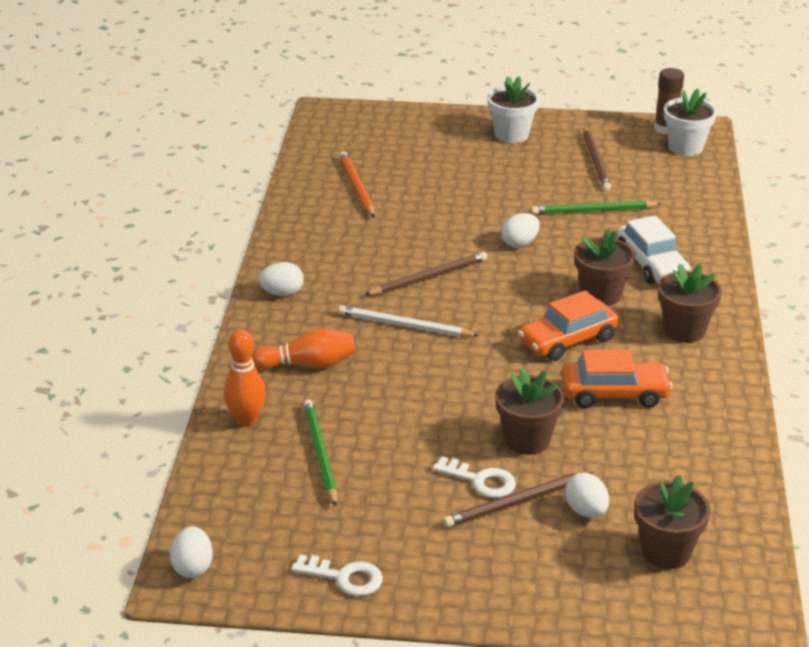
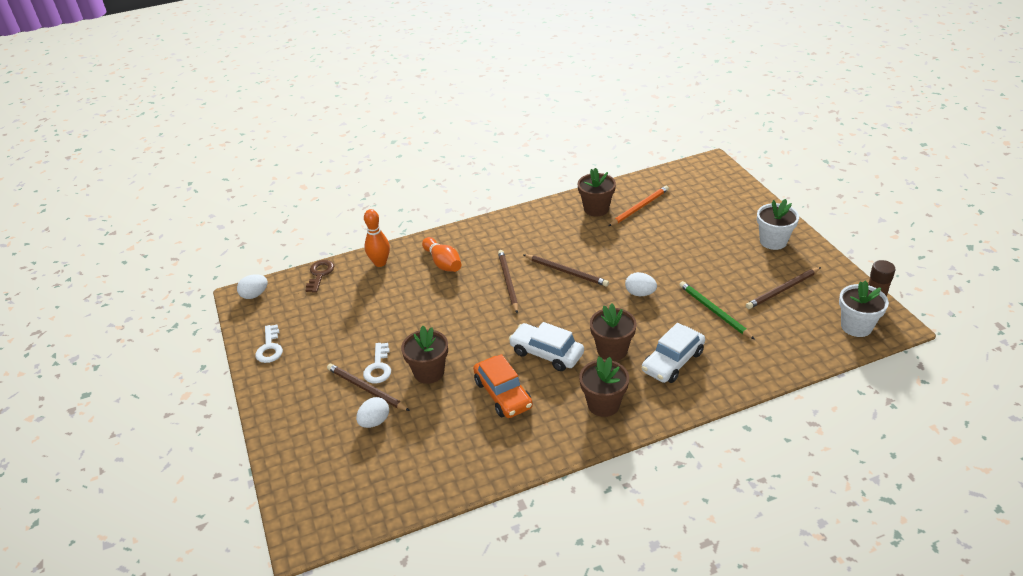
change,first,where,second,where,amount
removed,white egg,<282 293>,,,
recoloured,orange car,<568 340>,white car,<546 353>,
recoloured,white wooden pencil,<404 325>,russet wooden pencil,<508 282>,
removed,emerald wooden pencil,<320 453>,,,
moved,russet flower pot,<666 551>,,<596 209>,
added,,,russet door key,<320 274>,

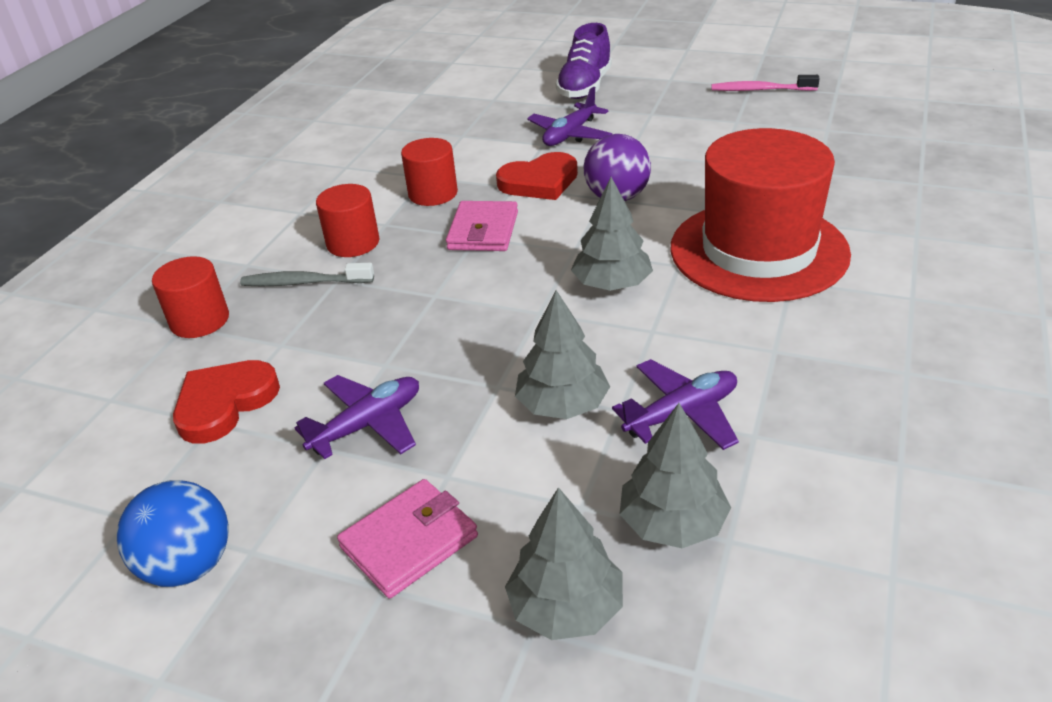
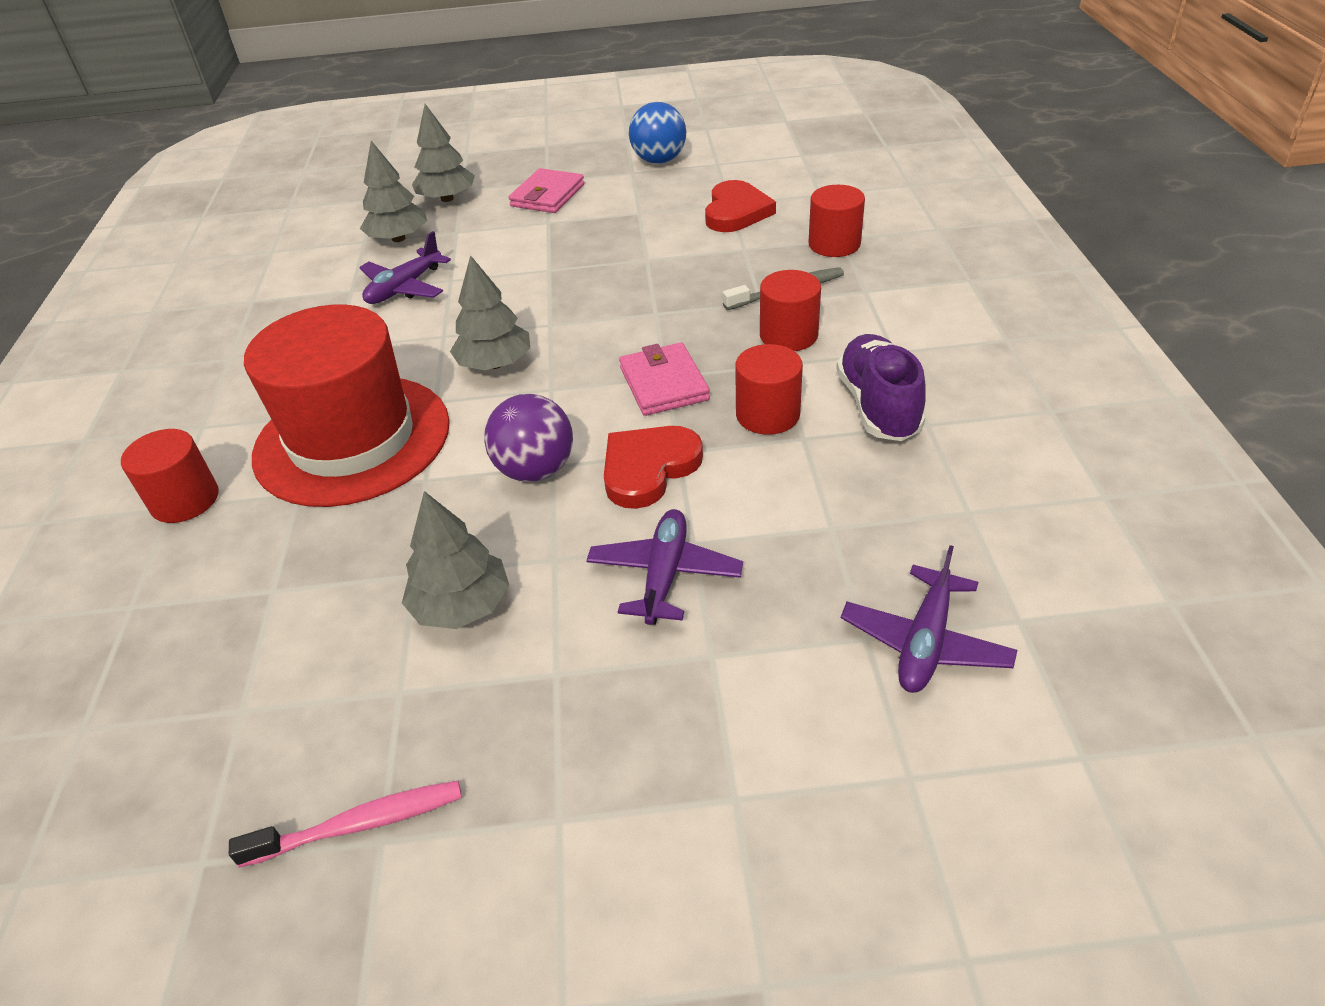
change,first,where,second,where,amount
moved,violet lace-up shoe,<585 87>,,<878 406>,
moved,grey tree,<562 405>,,<462 605>,
moved,violet toy plane,<367 425>,,<925 642>,
added,,,crimson cylinder shape,<185 500>,

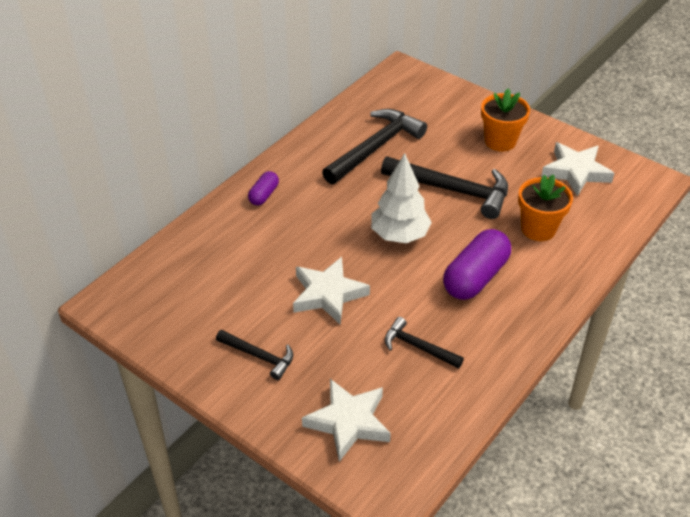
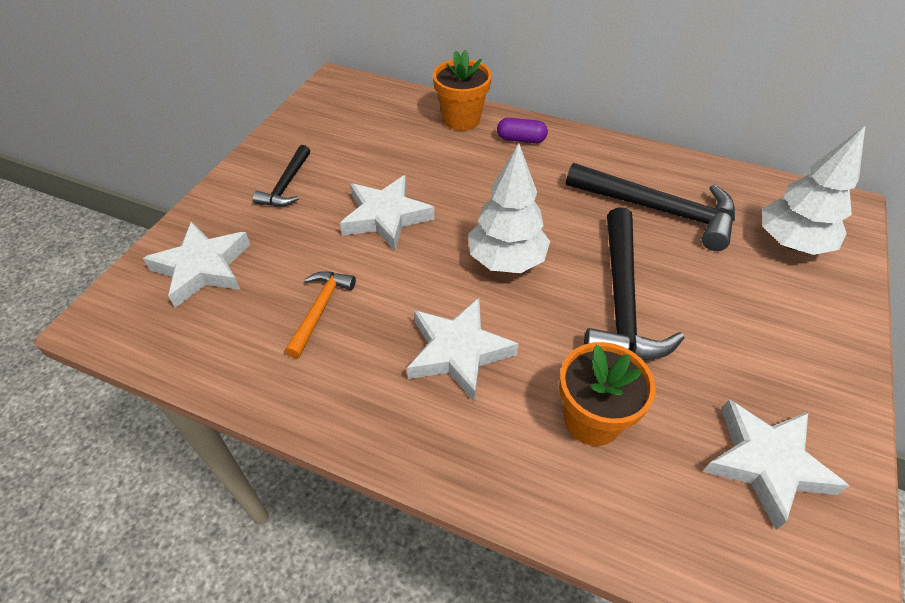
change,first,where,second,where,amount
moved,orange flower pot,<500 141>,,<461 119>,
replaced,violet pill shape,<475 277>,white star,<458 351>,
recoloured,jet-black hammer,<418 347>,orange hammer,<320 310>,
added,,,white tree,<791 243>,

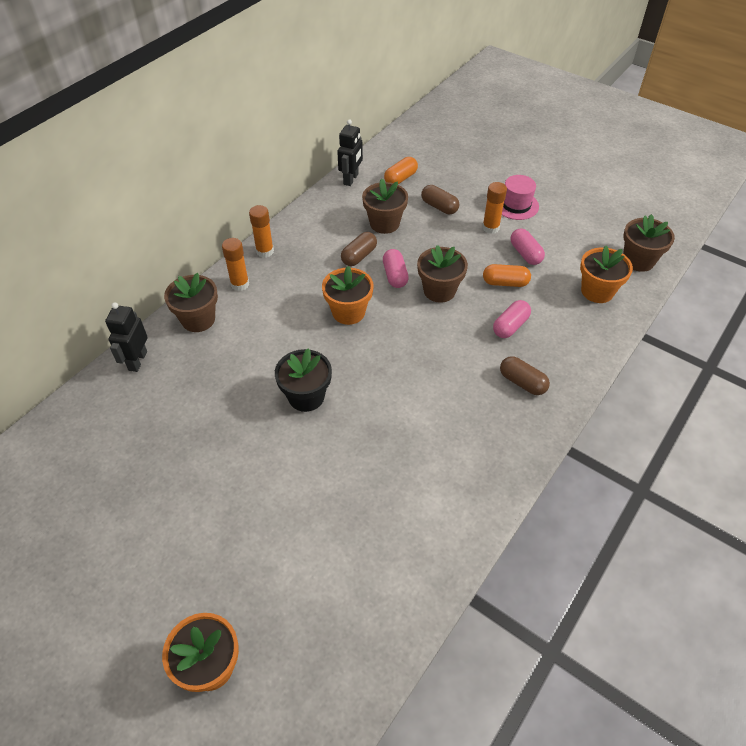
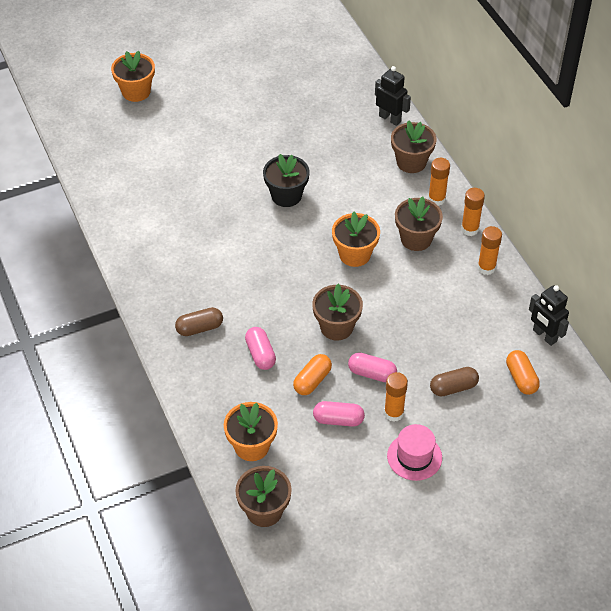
change,first,where,second,where,amount
moved,russet flower pot,<384 223>,,<416 239>,
removed,russet pill shape,<359 256>,,,
moved,rosy pill shape,<395 275>,,<372 373>,
added,,,orange glue stick,<486 268>,

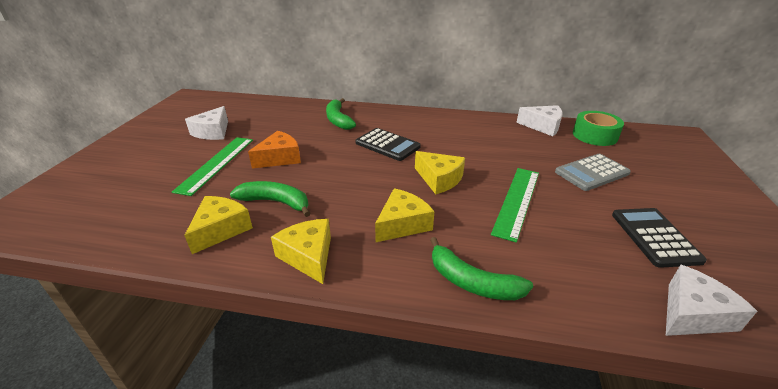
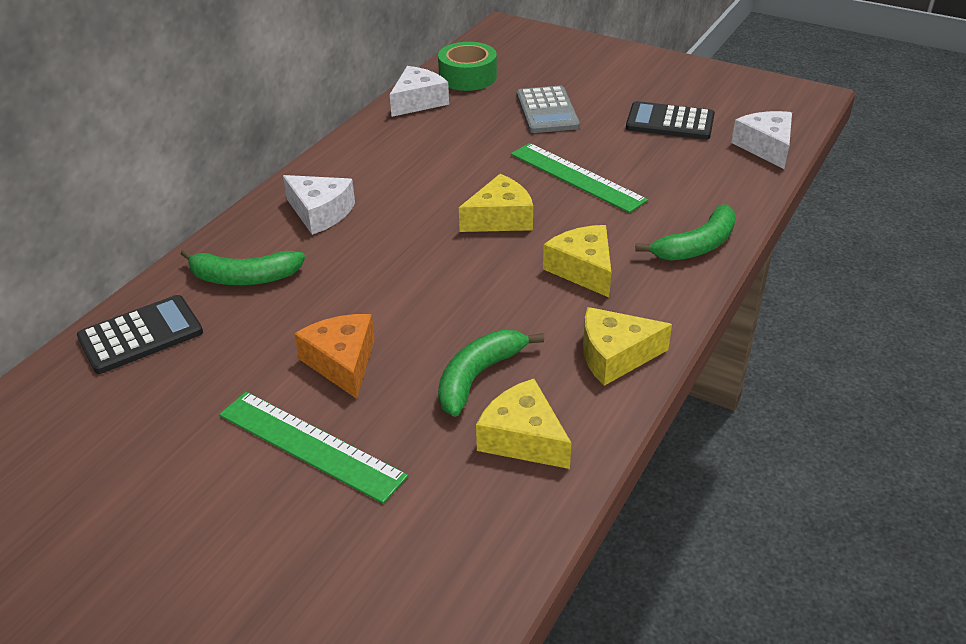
change,first,where,second,where,amount
moved,white piece of cheese,<213 132>,,<320 213>,
moved,jet-black calculator,<387 145>,,<140 335>,

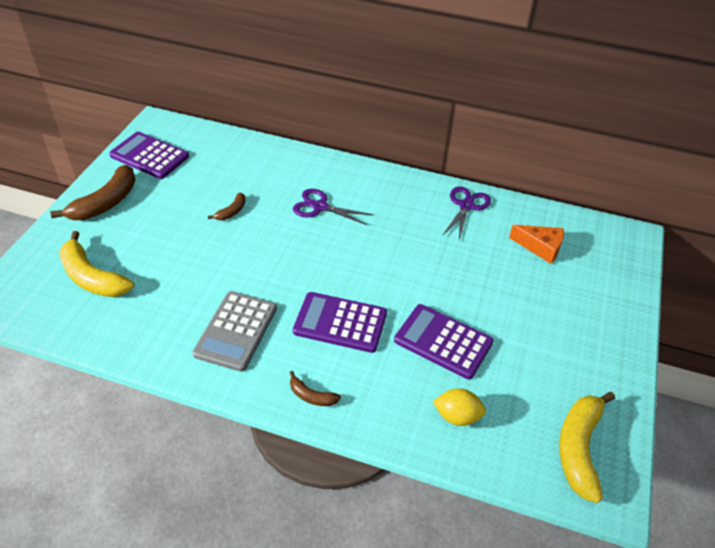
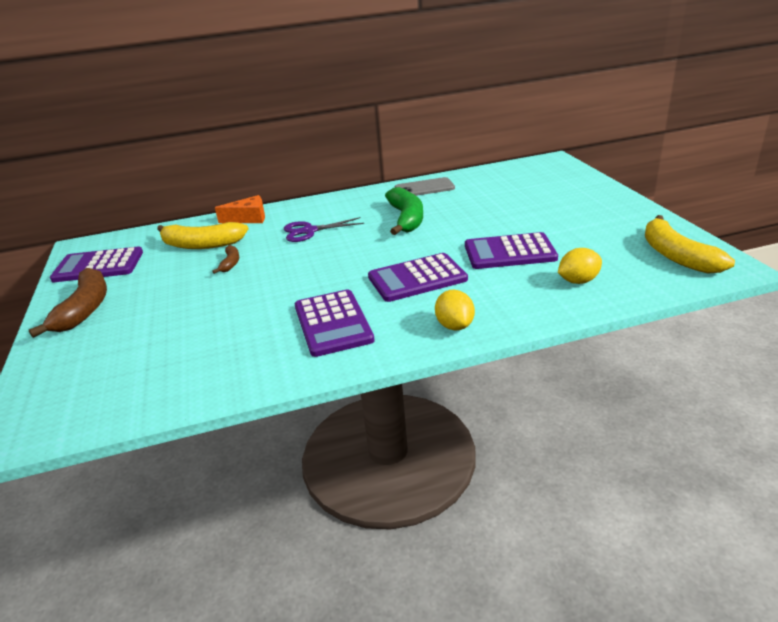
change,first,where,second,where,amount
replaced,violet scissors,<466 206>,grey smartphone,<424 188>,
moved,orange piece of cheese,<540 247>,,<248 218>,
moved,golden banana fruit,<92 277>,,<202 244>,
recoloured,grey calculator,<236 331>,violet calculator,<333 323>,
replaced,russet banana fruit,<311 396>,golden citrus fruit,<454 326>,
added,,,emerald banana fruit,<406 219>,

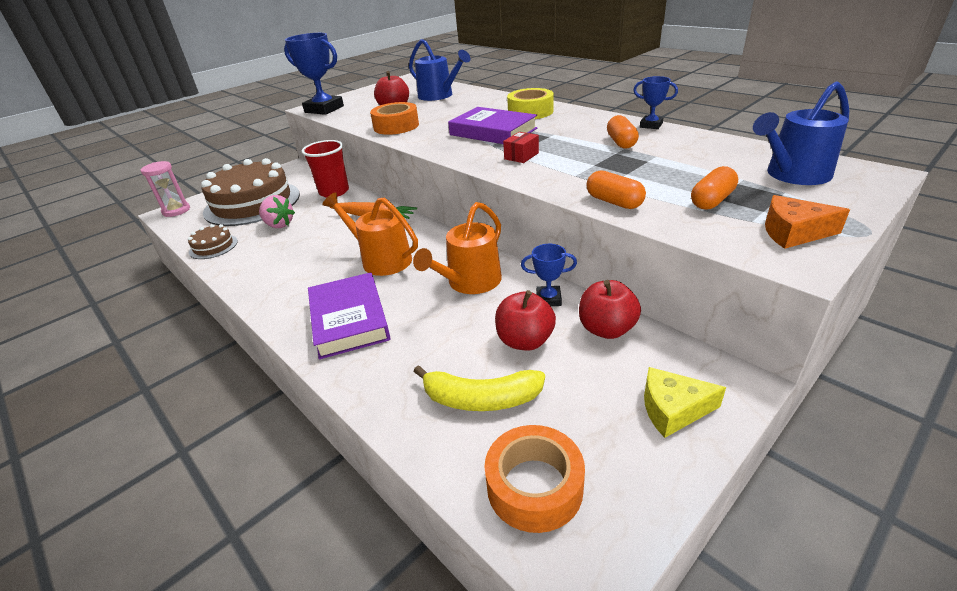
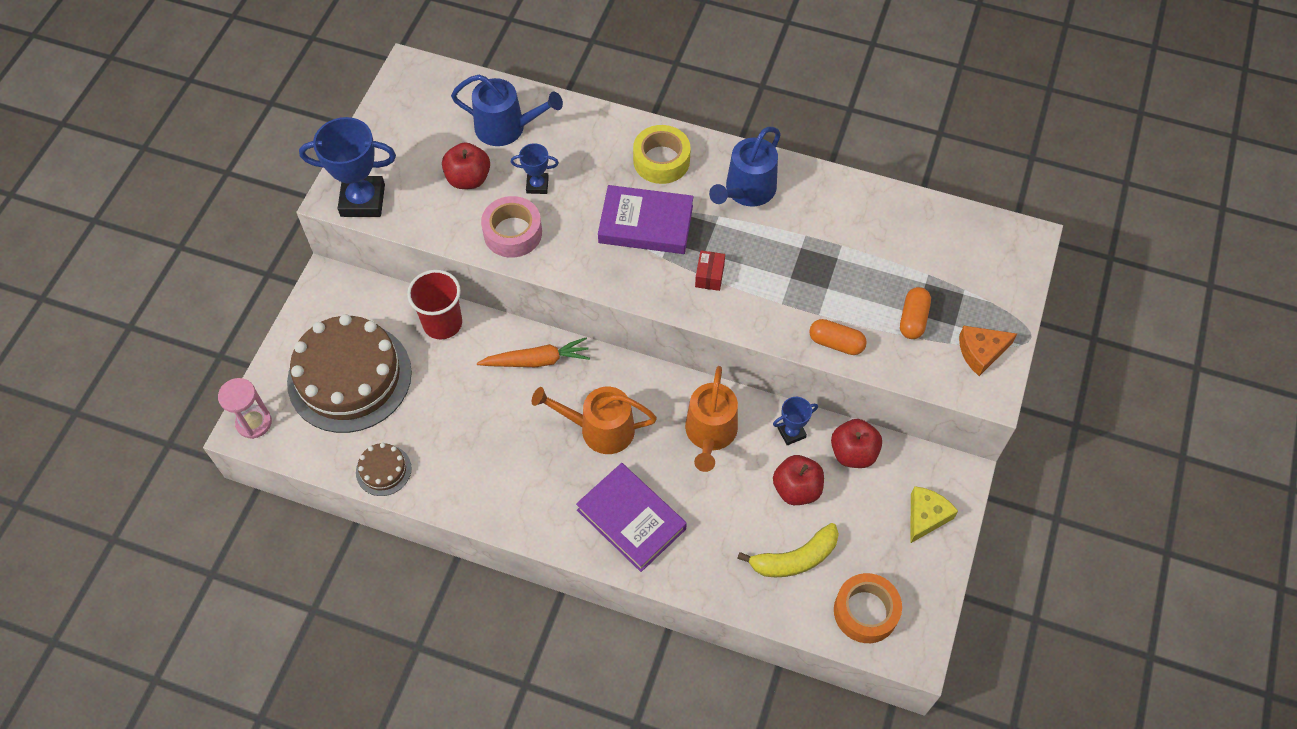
change,first,where,second,where,amount
moved,blue prize cup,<651 125>,,<537 185>,
moved,blue watering can,<793 175>,,<747 191>,
recoloured,orange roll of tape,<396 126>,rosy roll of tape,<512 233>,
removed,orange pill shape,<621 142>,,,
removed,rosy toy strawberry,<279 225>,,,
turned,golden piece of cheese,<672 409>,,<926 516>,150 degrees clockwise

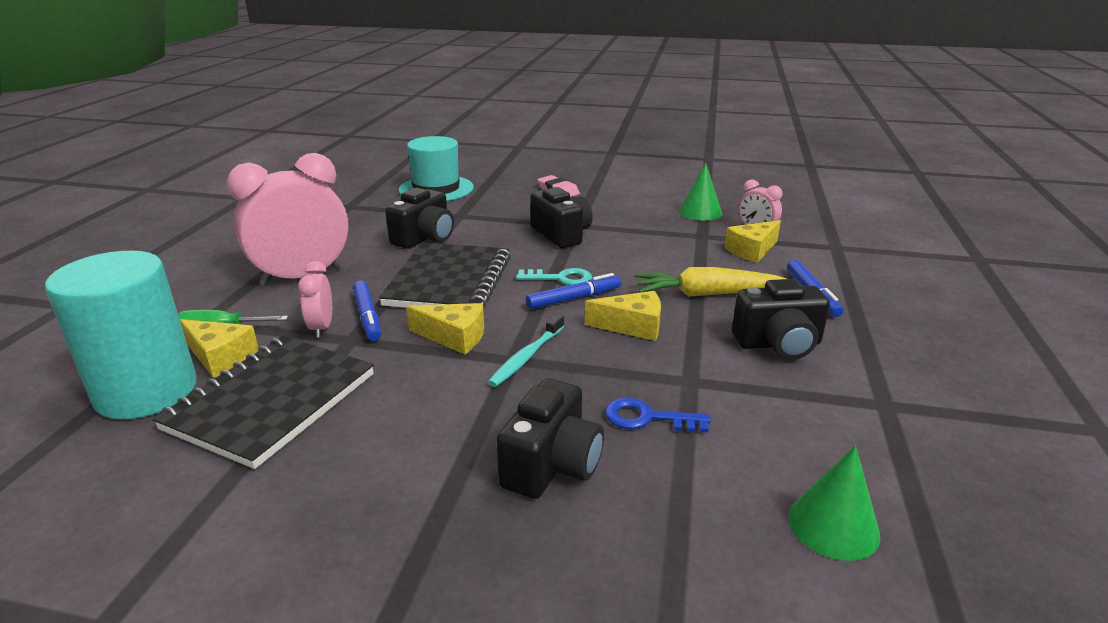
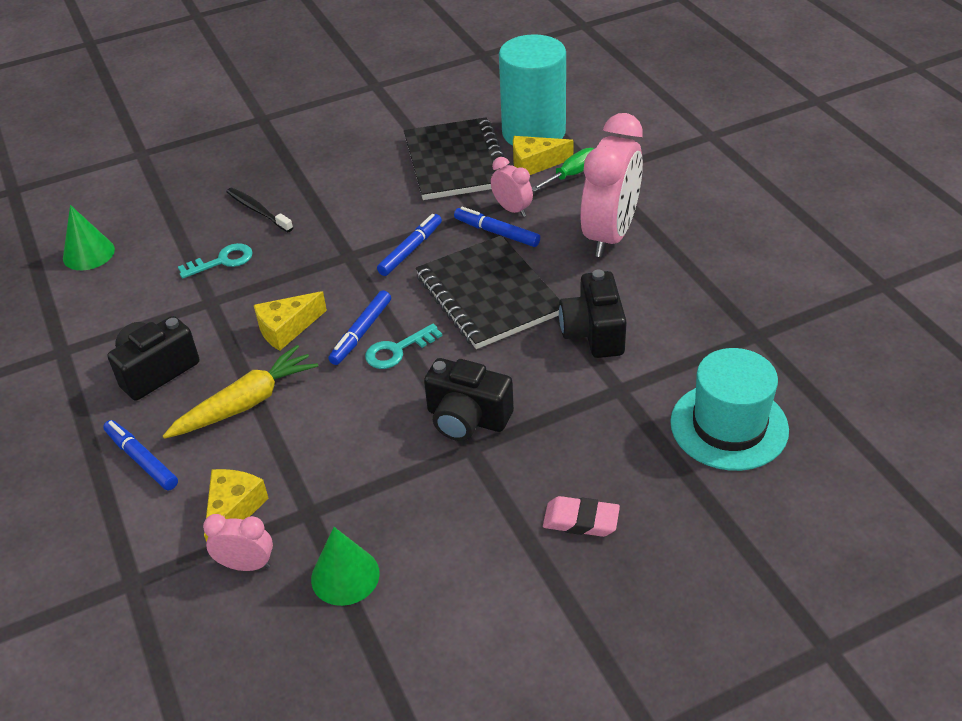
change,first,where,second,where,amount
replaced,golden piece of cheese,<454 337>,blue marker,<410 250>,
removed,turquoise tooth brush,<526 357>,,,
replaced,jet-black camera,<552 465>,jet-black tooth brush,<258 210>,
recoloured,blue door key,<647 418>,turquoise door key,<222 261>,

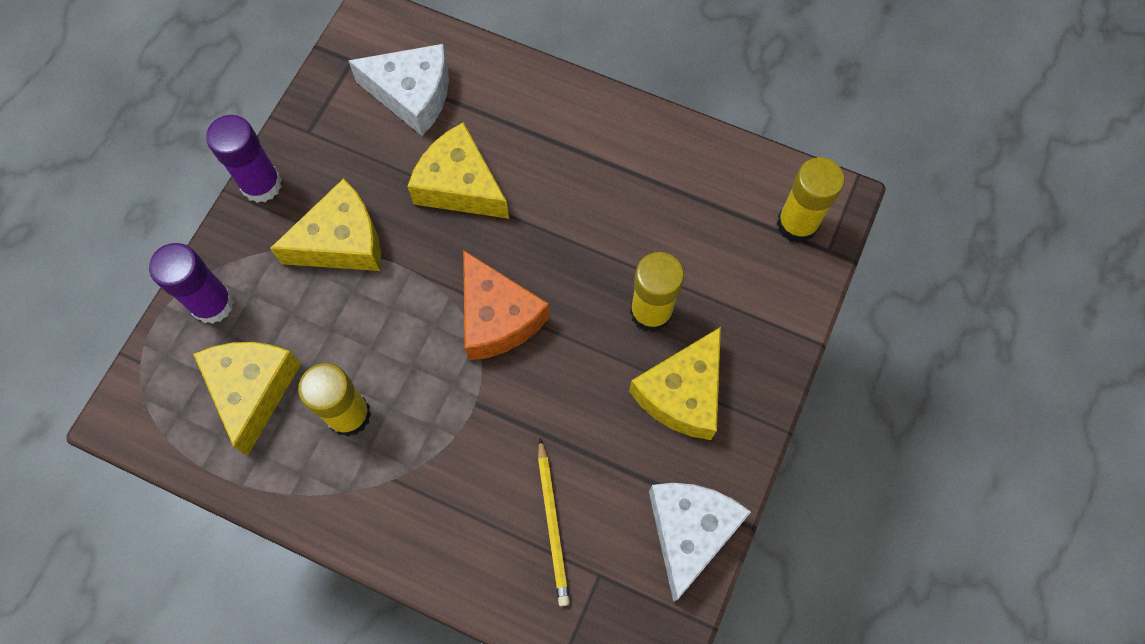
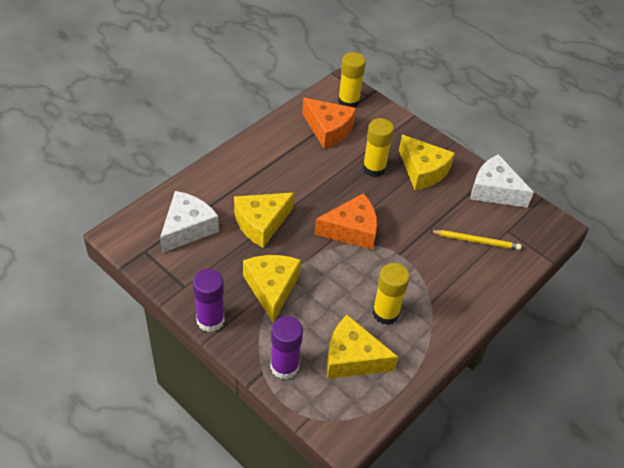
change,first,where,second,where,amount
added,,,orange piece of cheese,<328 129>,

